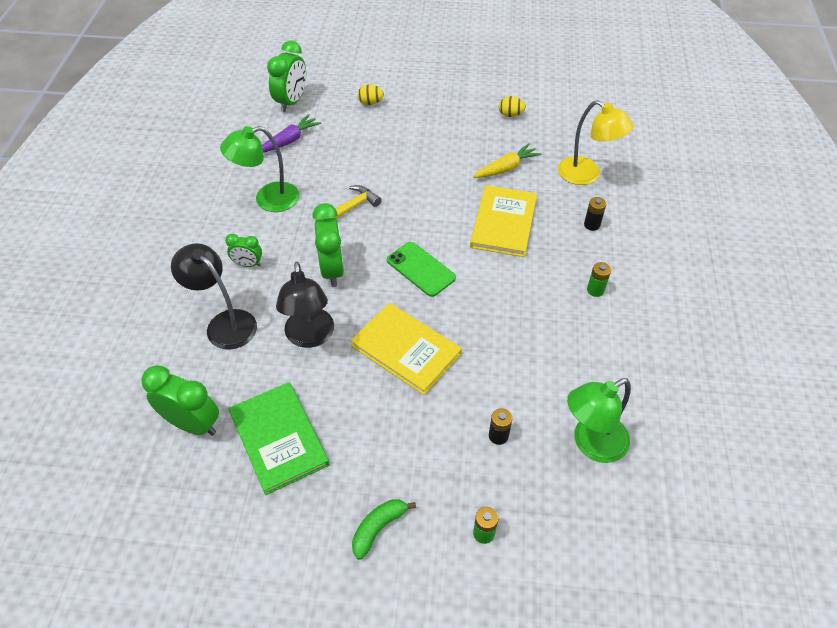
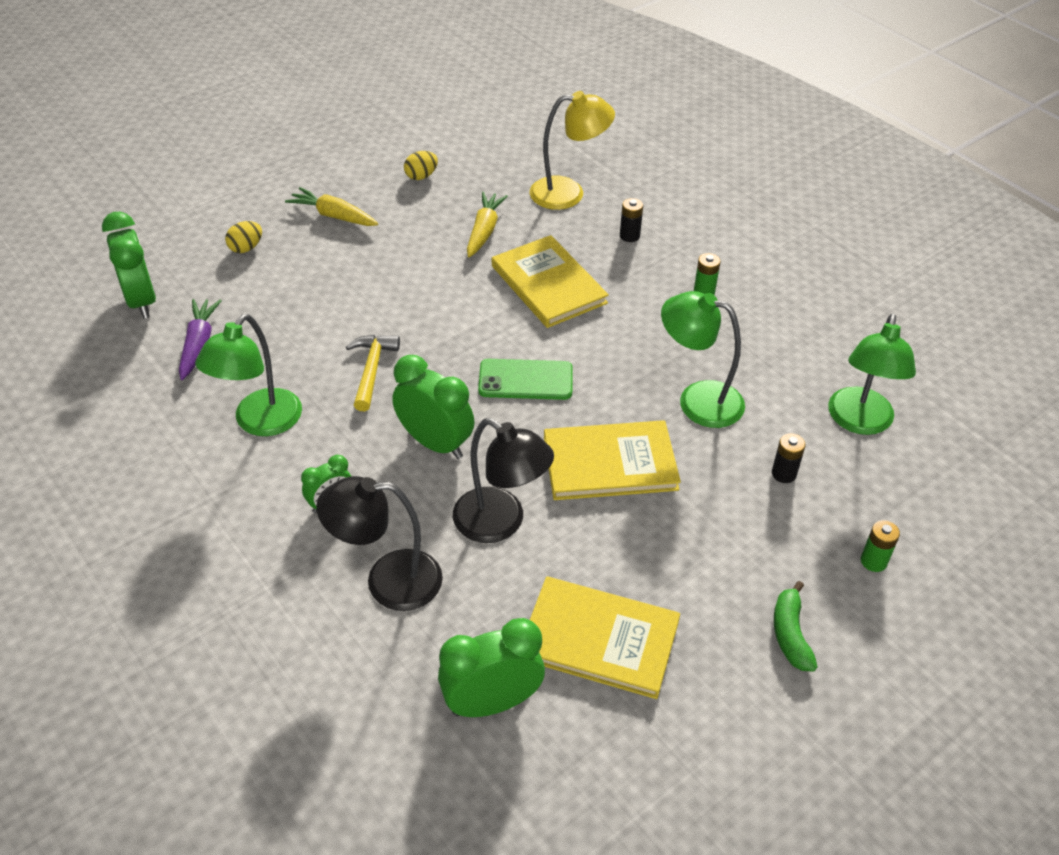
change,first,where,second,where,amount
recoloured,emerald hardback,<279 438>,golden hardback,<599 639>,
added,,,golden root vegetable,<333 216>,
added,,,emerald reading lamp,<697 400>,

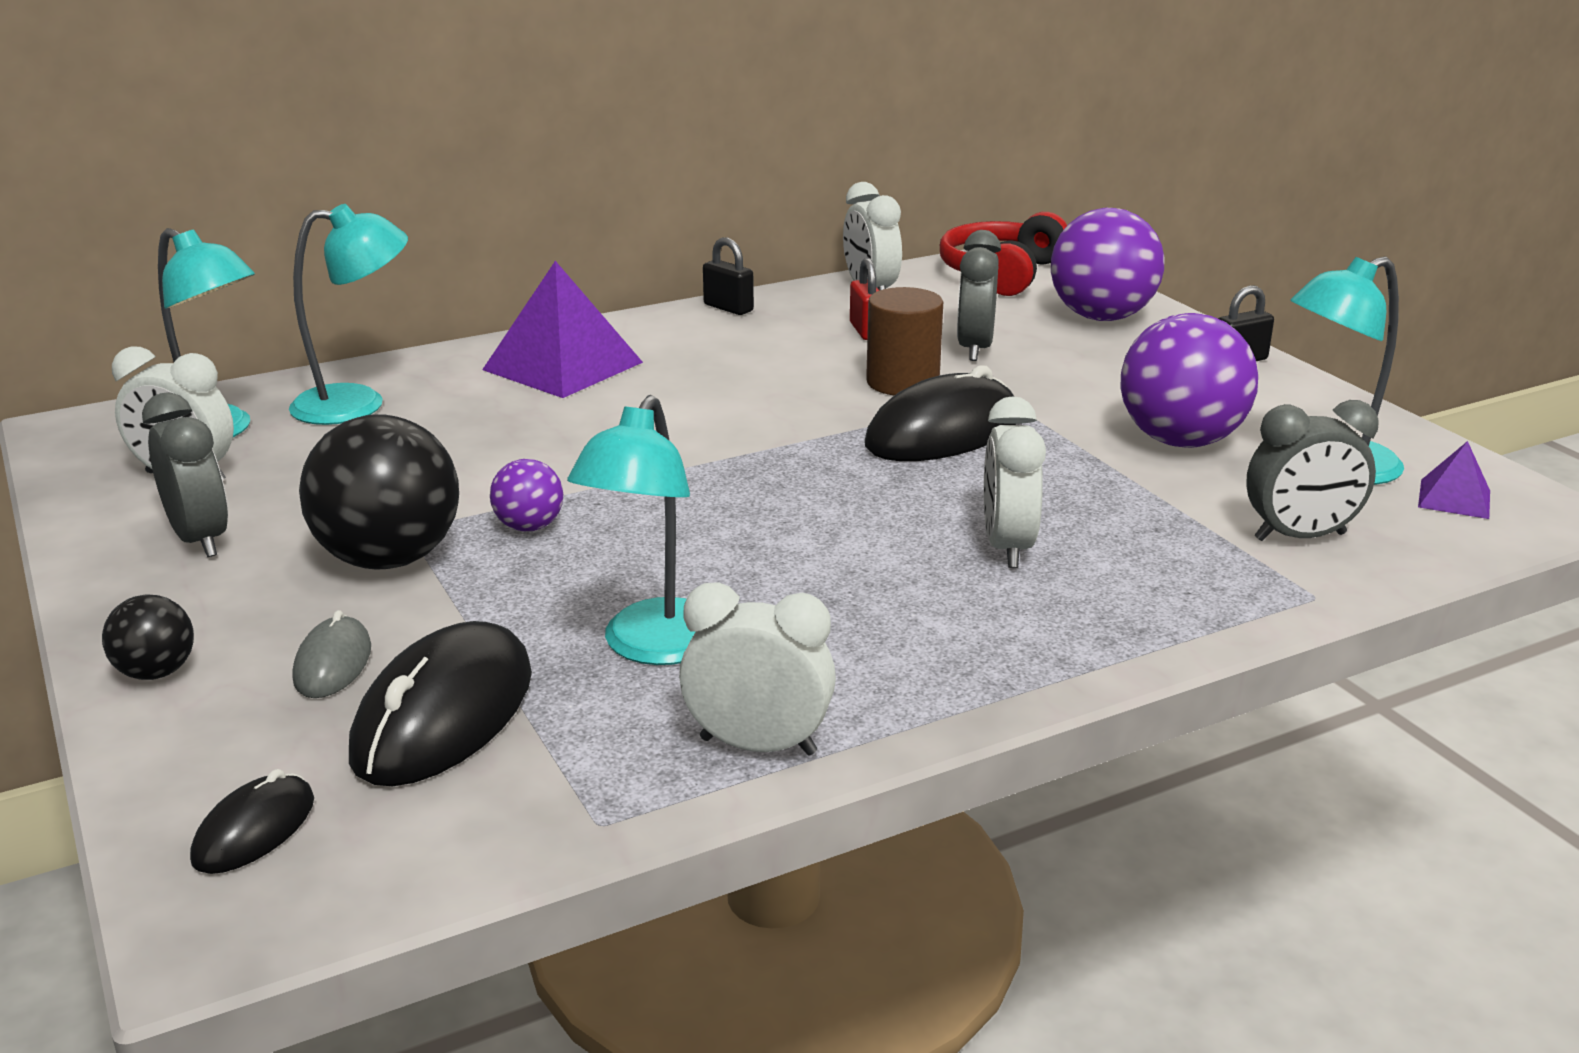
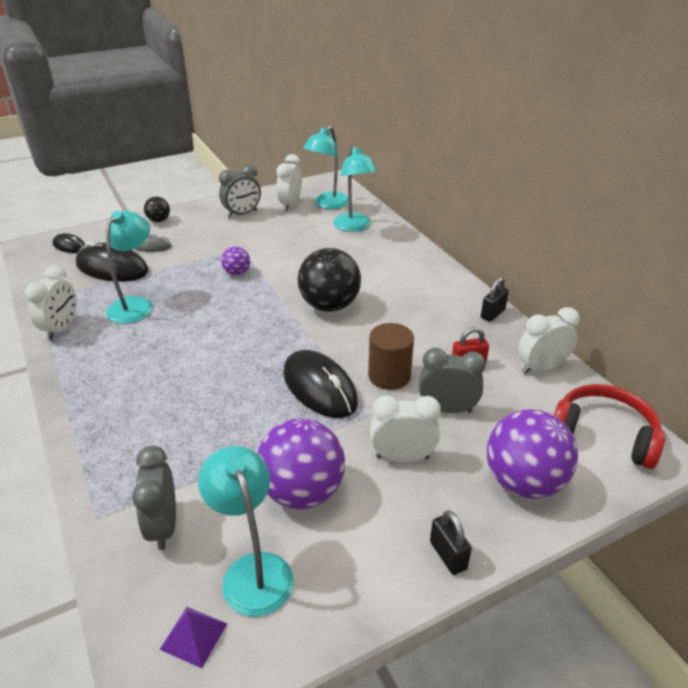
change,first,where,second,where,amount
removed,violet solid pyramid,<562 366>,,,
turned,turquoise reading lamp,<654 648>,,<135 305>,90 degrees clockwise
moved,white clock,<1007 547>,,<402 457>,
moved,jet-black sphere,<389 559>,,<329 306>,

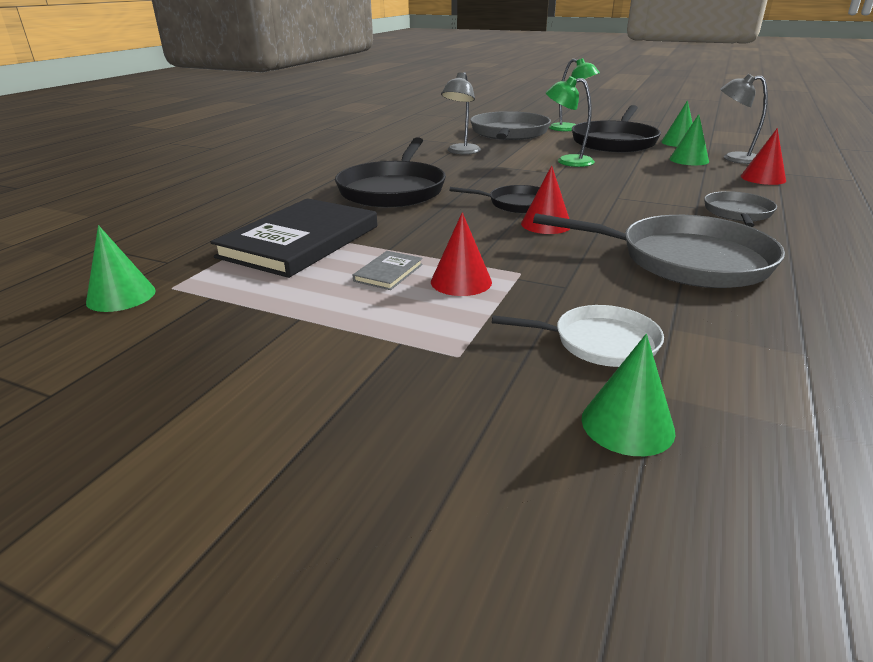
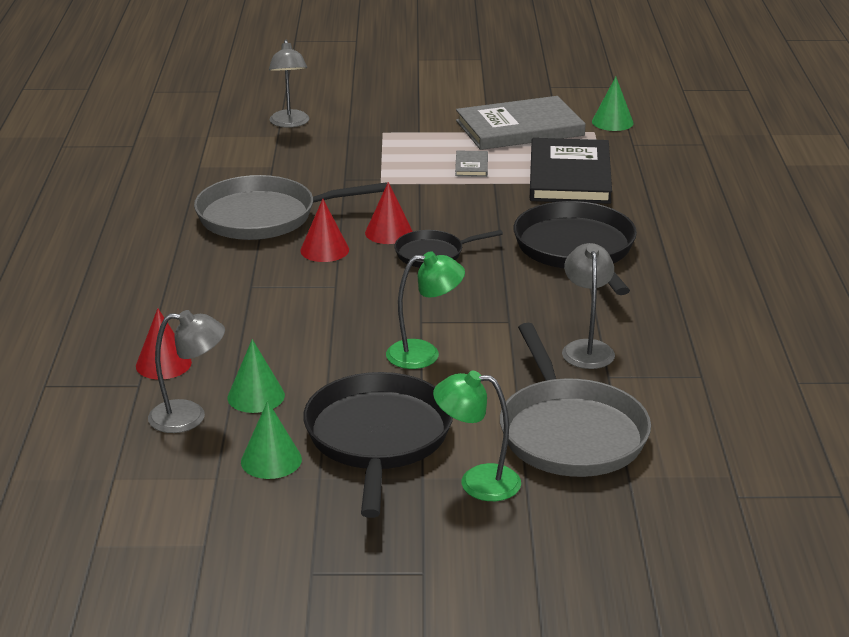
change,first,where,second,where,amount
removed,grey pan,<737 213>,,,
moved,crimson cone,<461 281>,,<324 250>,
removed,white pan,<600 342>,,,
replaced,emerald cone,<627 424>,grey reading lamp,<290 123>,
added,,,grey hardback,<519 128>,

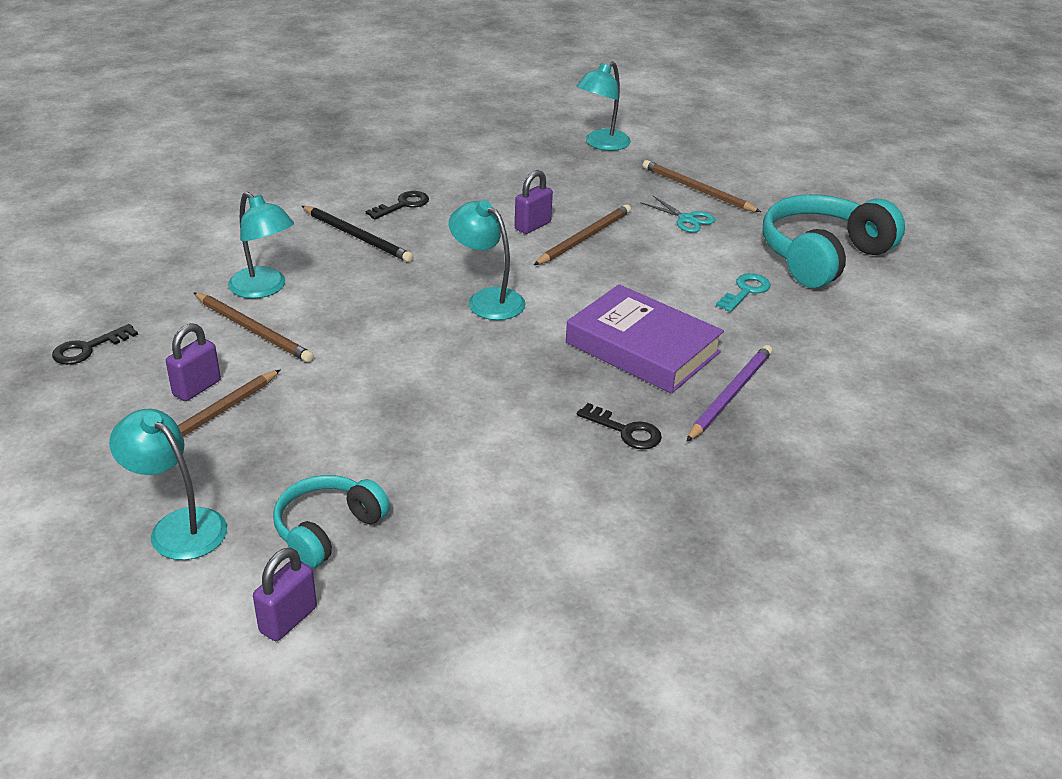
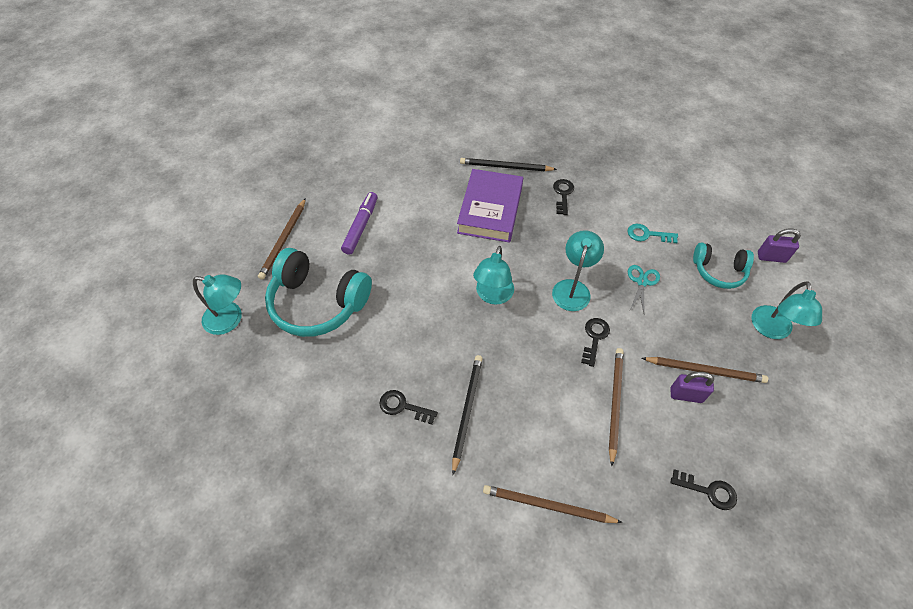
change,first,where,second,where,amount
removed,violet lock,<532 226>,,,
moved,turquoise reading lamp,<264 289>,,<573 288>,
moved,turquoise headphones,<823 256>,,<318 302>,
moved,turquoise scissors,<686 219>,,<642 282>,
moved,russet wooden pencil,<584 238>,,<547 505>,
moved,turquoise door key,<745 291>,,<647 234>,
recoloured,violet wooden pencil,<730 395>,jet-black wooden pencil,<505 167>,
added,,,violet marker,<360 227>,
added,,,jet-black door key,<594 338>,

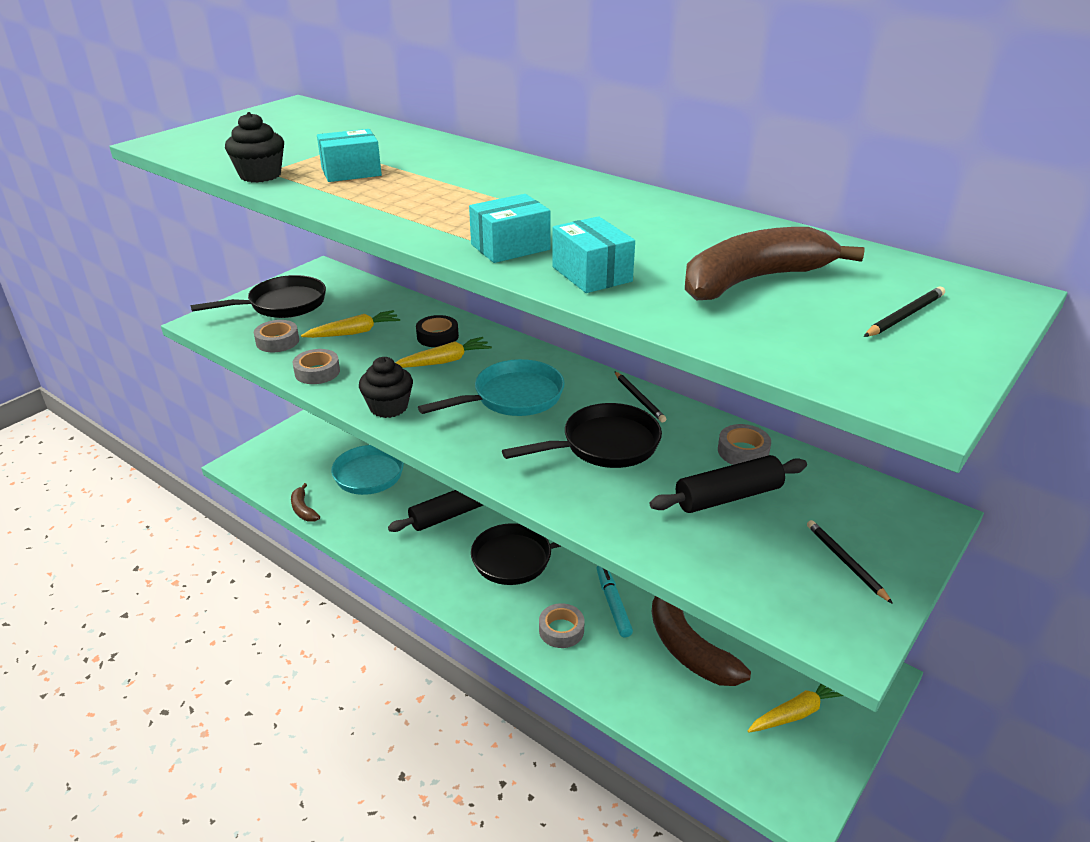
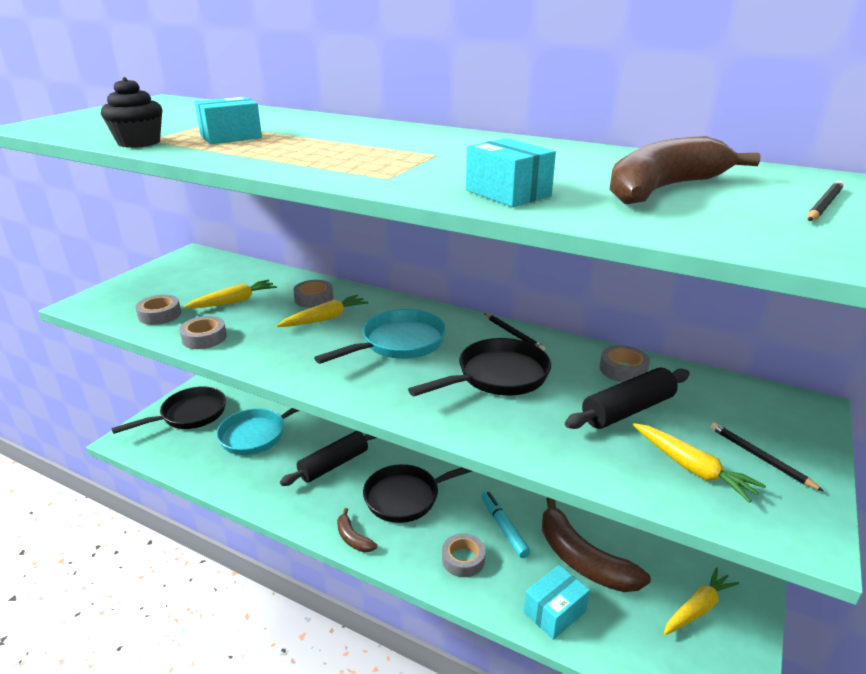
change,first,where,second,where,amount
moved,turquoise package,<510 247>,,<554 612>,
moved,jet-black pan,<282 305>,,<189 415>,
recoloured,jet-black roll of tape,<437 336>,grey roll of tape,<314 299>,
removed,jet-black muffin,<388 407>,,,
moved,russet banana fruit,<303 509>,,<353 538>,
added,,,golden root vegetable,<692 468>,

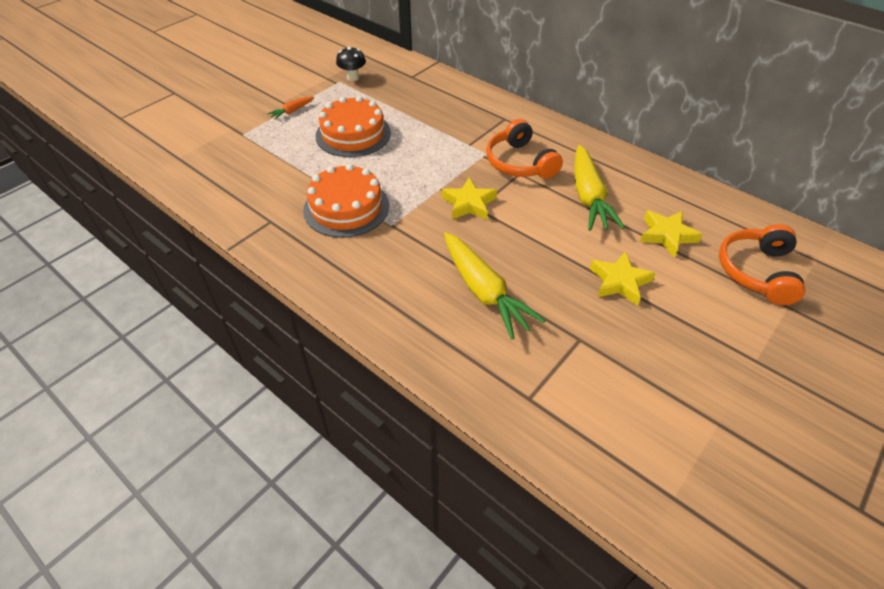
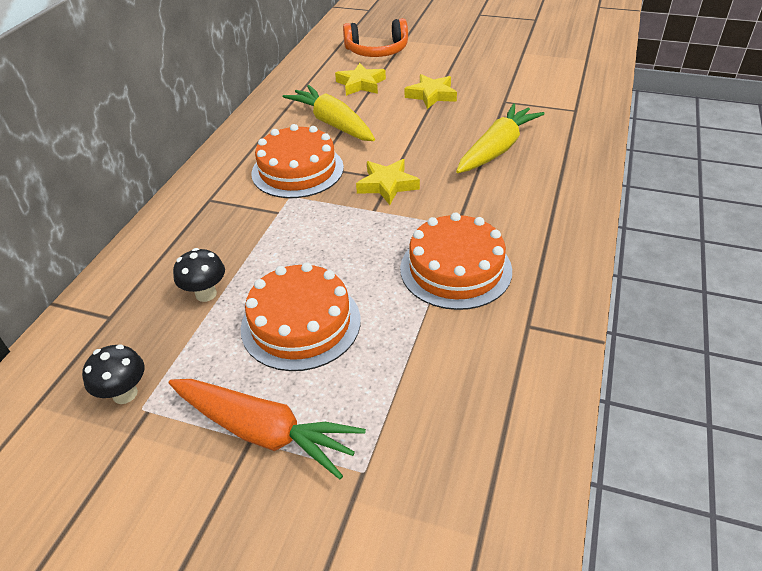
change,first,where,second,where,amount
resized,orange root vegetable,<292 111>,,<265 432>,x2.15
replaced,orange headphones,<519 163>,orange layer cake,<297 170>,
turned,golden root vegetable,<588 197>,,<332 123>,105 degrees counterclockwise
added,,,jet-black toadstool,<206 294>,

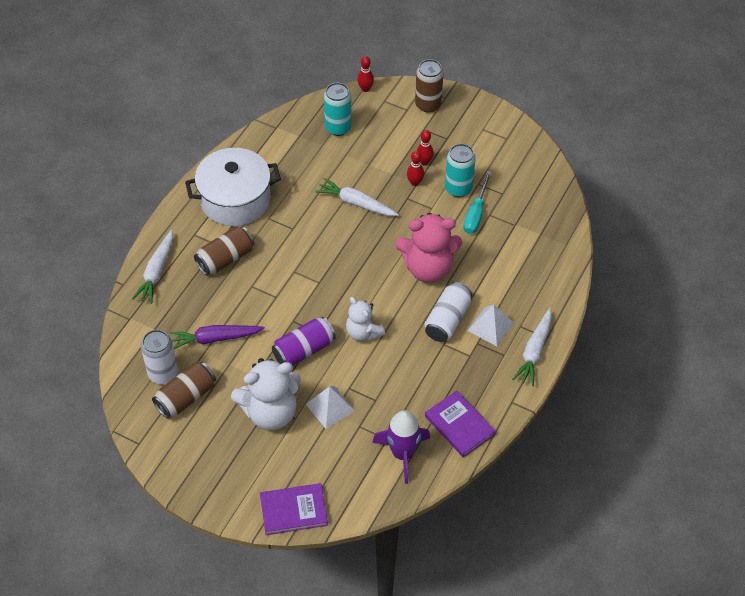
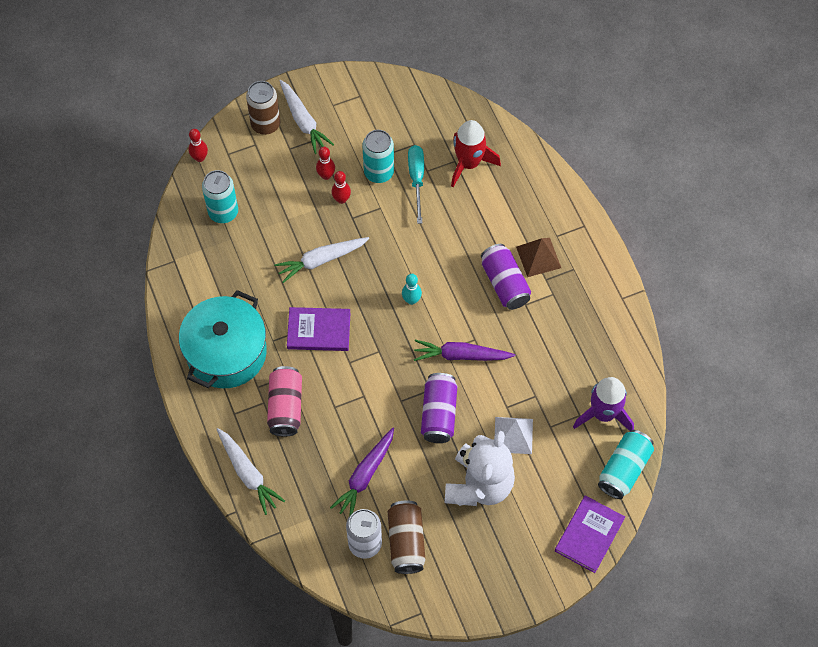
change,first,where,second,where,amount
recoloured,white pot,<235 200>,turquoise pot,<226 352>,
turned,turquoise flat screwdriver,<476 213>,,<416 179>,150 degrees counterclockwise
removed,rosy teddy,<428 268>,,,
recoloured,russet tin,<225 259>,rosy tin,<285 407>,
recoloured,white tin,<447 320>,violet tin,<504 283>,
replaced,white teddy,<363 332>,violet root vegetable,<461 355>,
recoloured,white solid pyramid,<490 326>,russet solid pyramid,<538 257>,
moved,white root vegetable,<534 351>,,<303 121>,
moved,violet hardback,<459 425>,,<319 330>,
added,,,crimson spaceship,<469 163>,
added,,,turquoise tenpin,<411 300>,
added,,,turquoise tin,<624 469>,

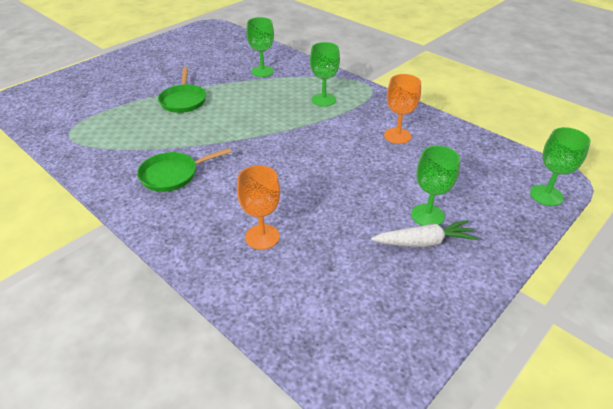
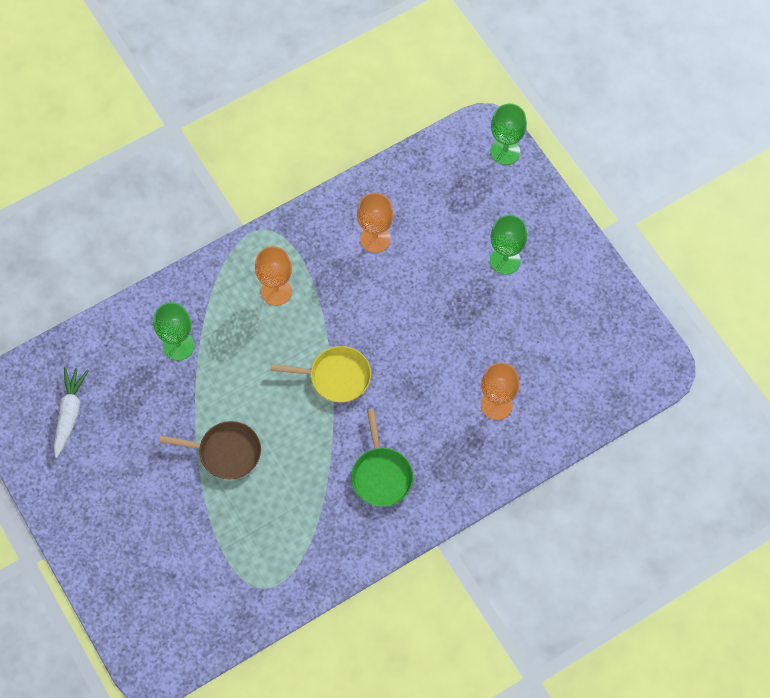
change,first,where,second,where,amount
recoloured,emerald wine glass,<323 100>,orange wine glass,<276 291>,
recoloured,emerald pan,<183 100>,russet pan,<226 452>,
moved,white root vegetable,<424 242>,,<70 413>,
added,,,golden pan,<336 377>,

